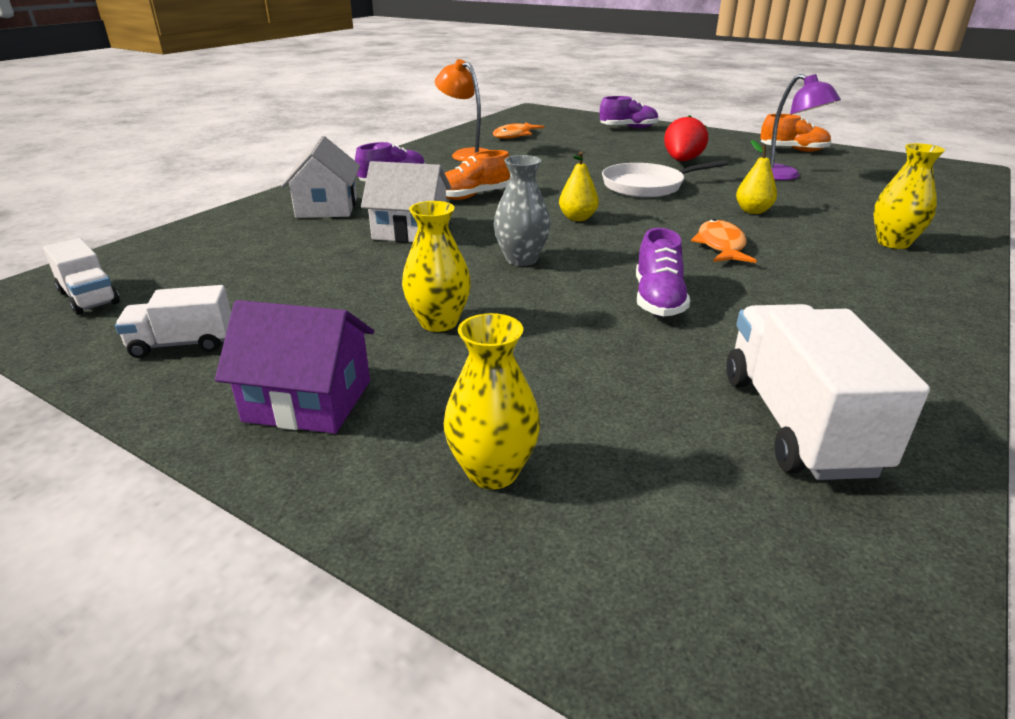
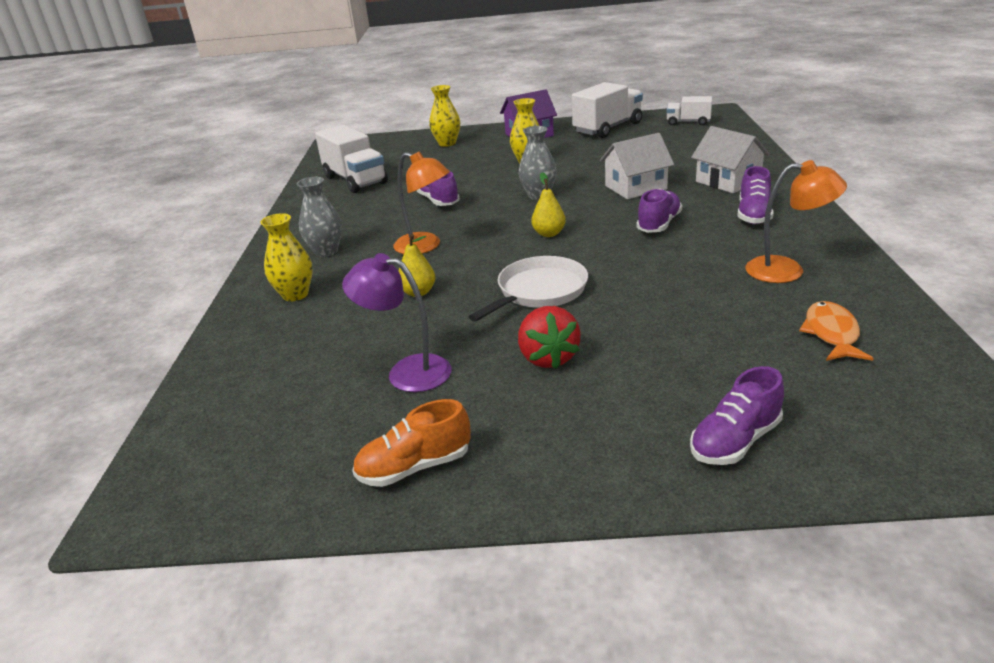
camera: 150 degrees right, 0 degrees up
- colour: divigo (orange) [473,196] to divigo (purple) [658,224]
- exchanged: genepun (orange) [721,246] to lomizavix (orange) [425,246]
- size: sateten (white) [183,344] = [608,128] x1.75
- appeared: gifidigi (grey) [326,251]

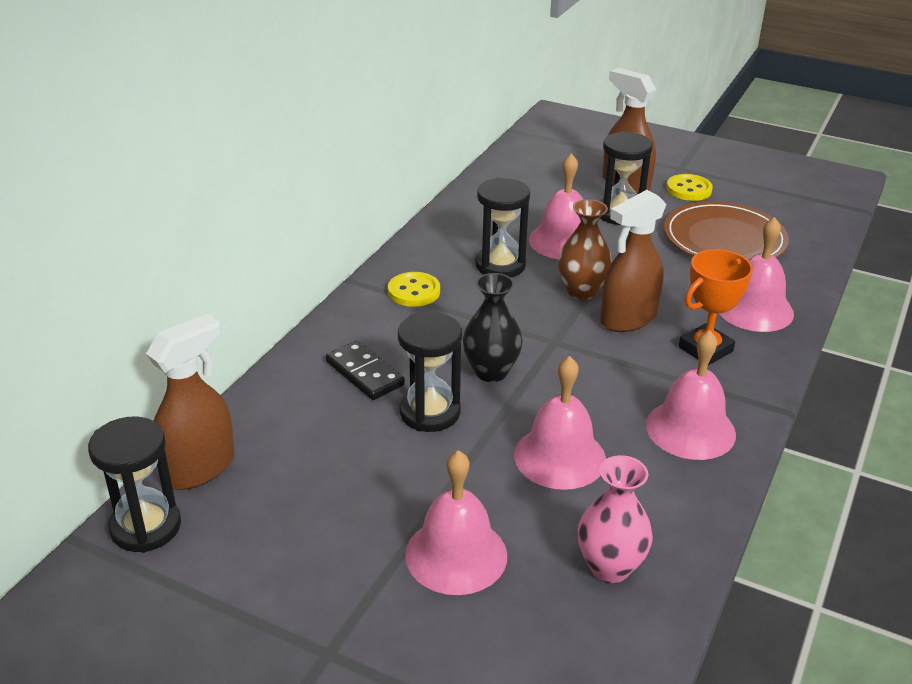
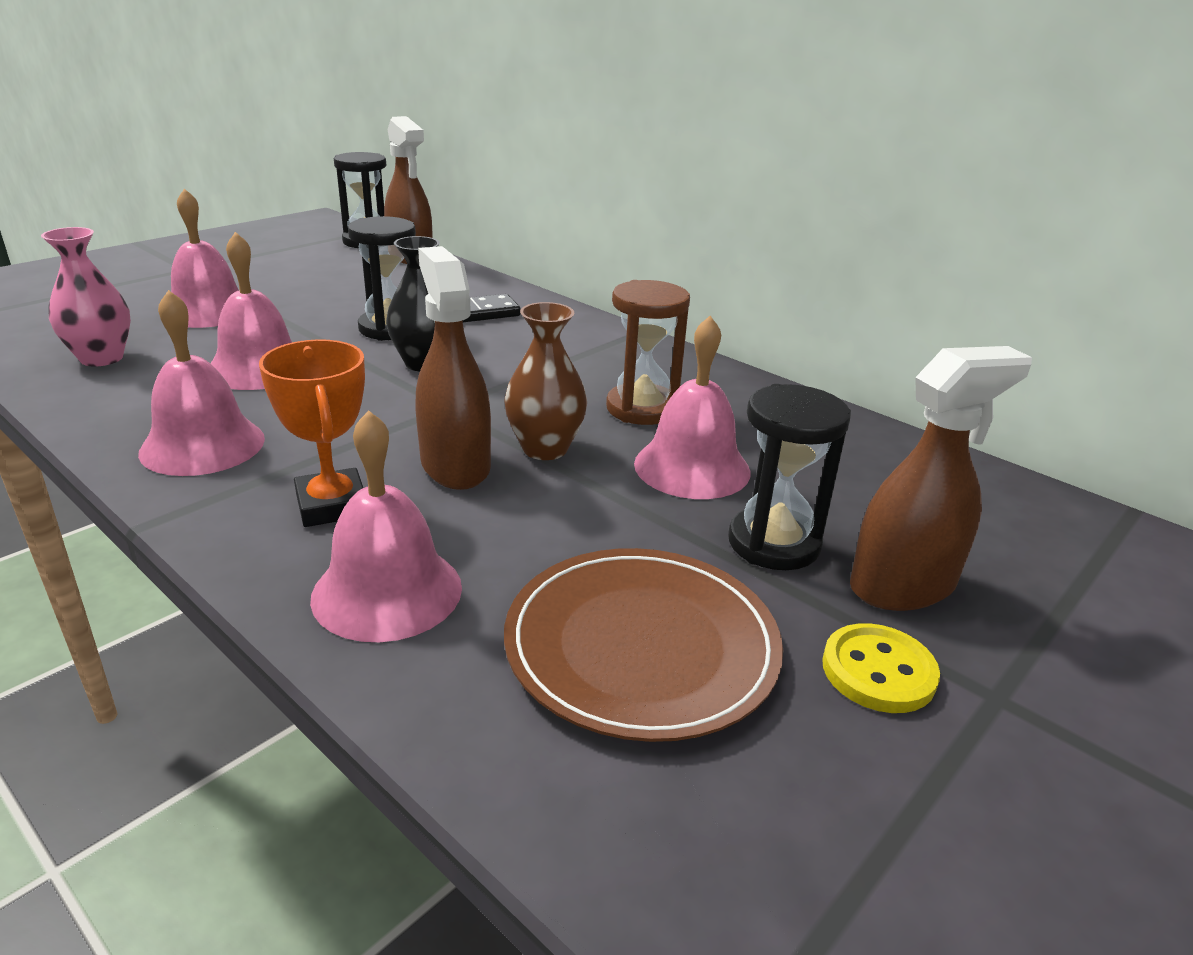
camera: 105 degrees right, 5 degrees down
- colour: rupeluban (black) [500,265] to rupeluban (brown) [642,408]
- missing: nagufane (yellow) [414,291]

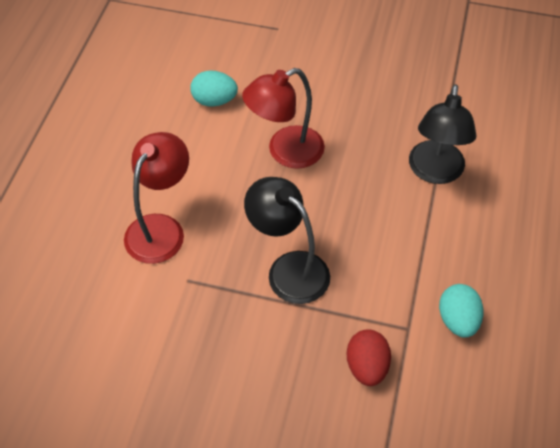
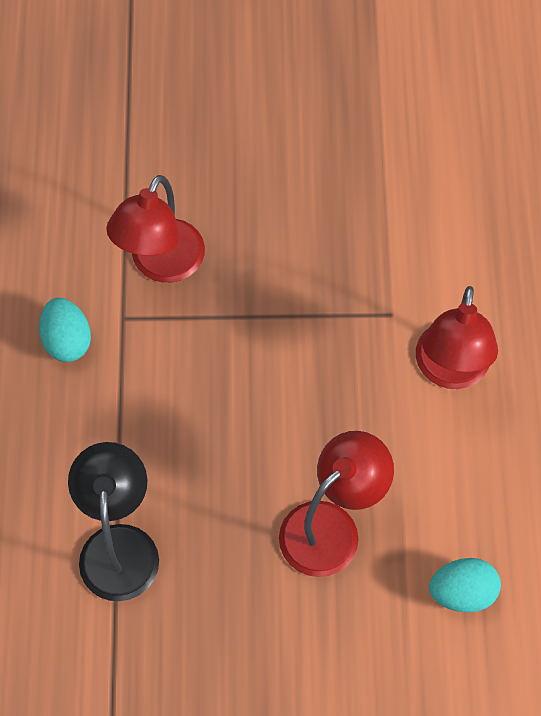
camera: 165 degrees right, 10 degrees up
- missing: lomizavix (black) [289,269]
- exchanged: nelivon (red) [367,366] to lomizavix (red) [161,265]

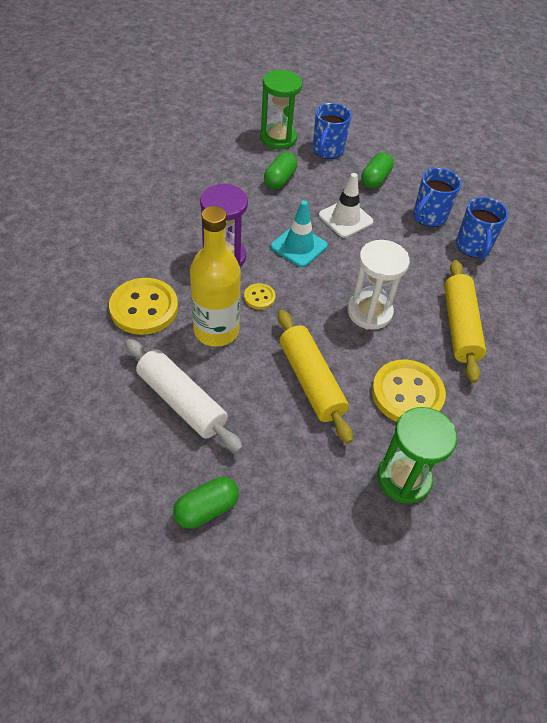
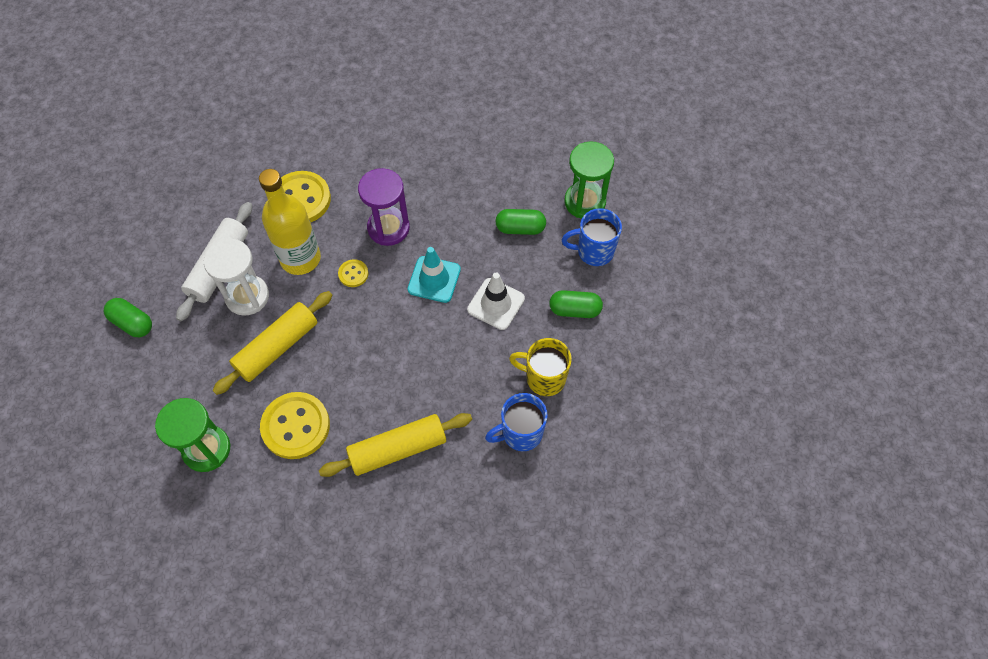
camera: 70 degrees right, 10 degrees up
- colour: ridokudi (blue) [429,217] to ridokudi (yellow) [544,378]
- relocated: rupeluban (white) [369,312] to [247,296]

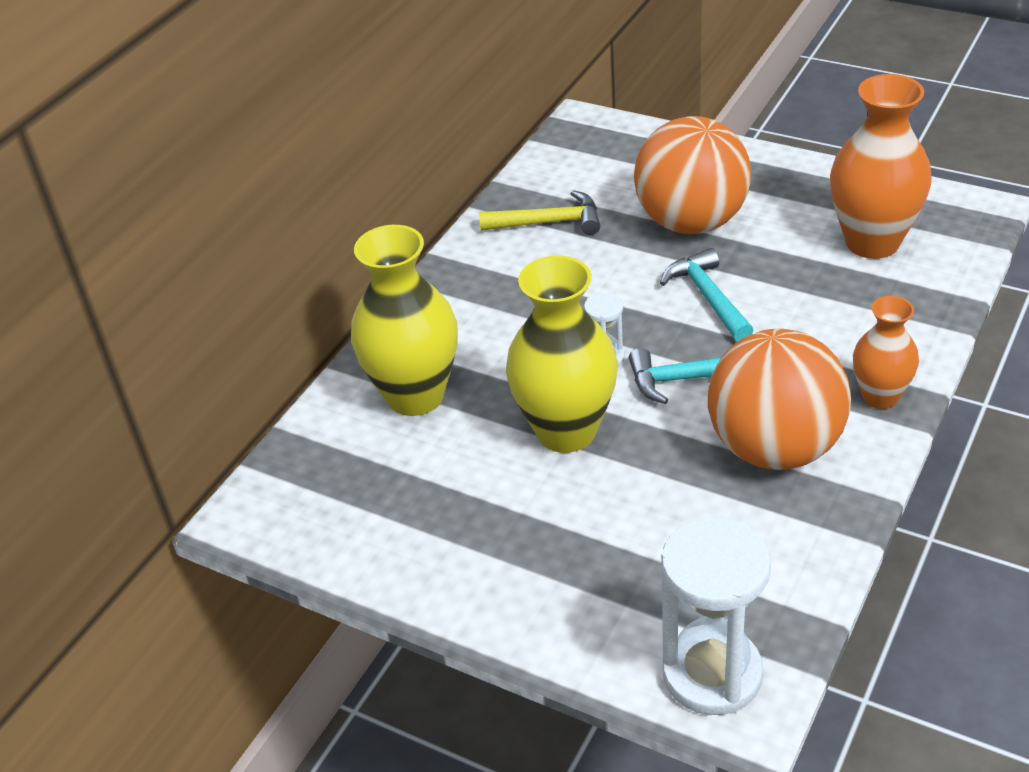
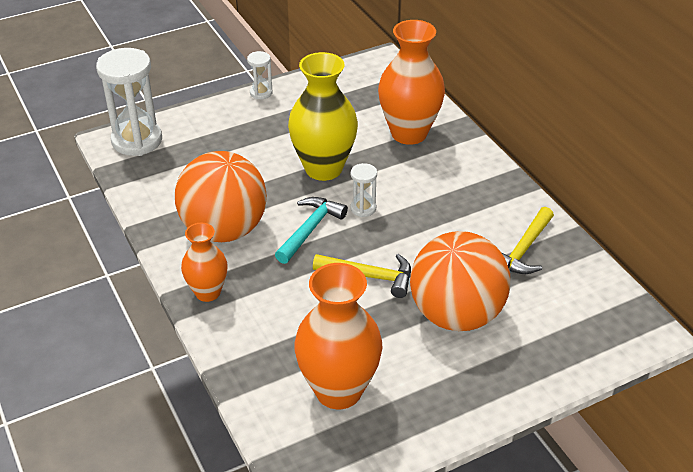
camera: 120 degrees right, 0 degrees up
- colour: gifidigi (yellow) [415,396] to gifidigi (orange) [409,133]
- colour: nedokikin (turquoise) [708,297] to nedokikin (yellow) [369,277]
- appeared: rupeluban (white) [261,93]

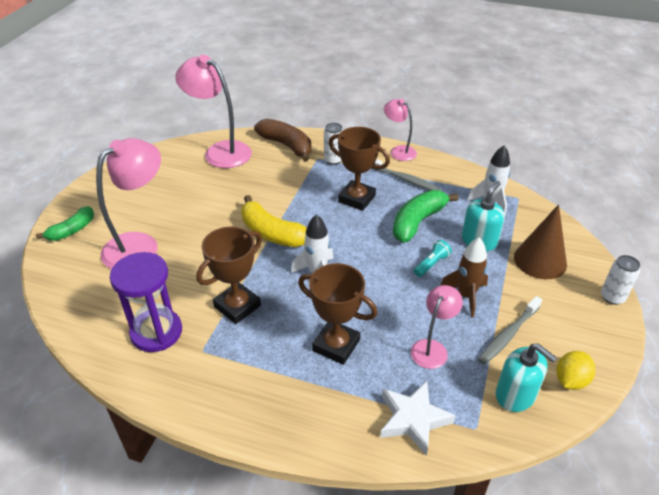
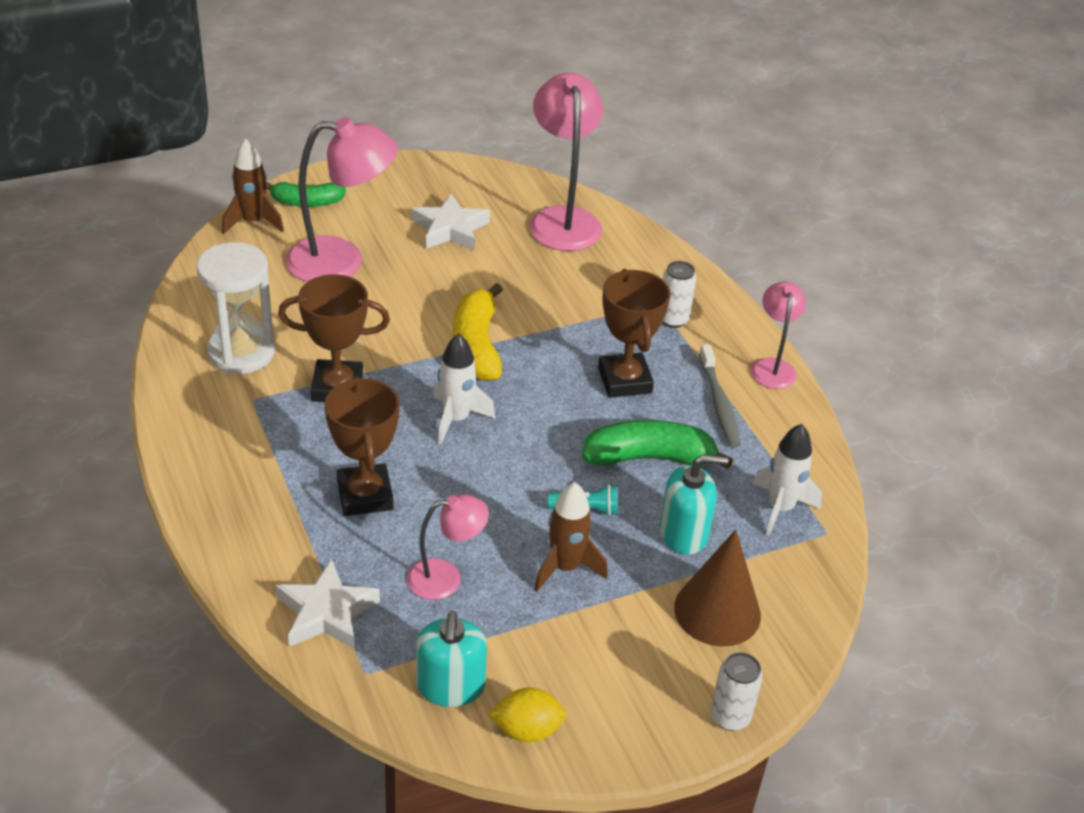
camera: 45 degrees right, 0 degrees up
- missing: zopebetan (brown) [287,145]
- colour: rupeluban (purple) [156,332] to rupeluban (white) [241,352]
- missing: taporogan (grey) [508,335]
- appeared: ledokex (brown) [253,222]
- appeared: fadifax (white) [450,229]

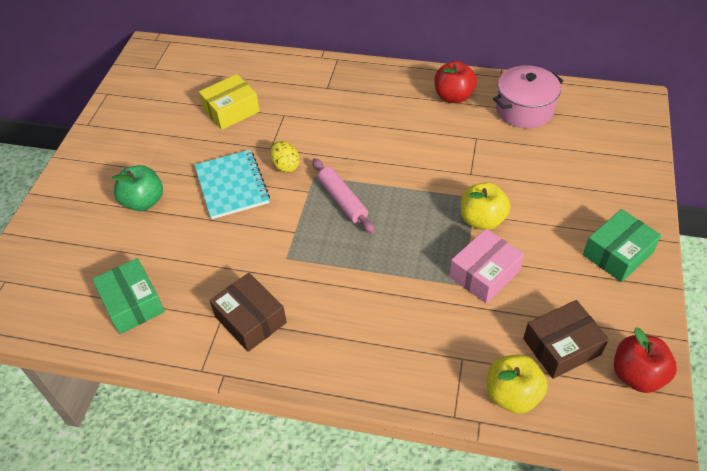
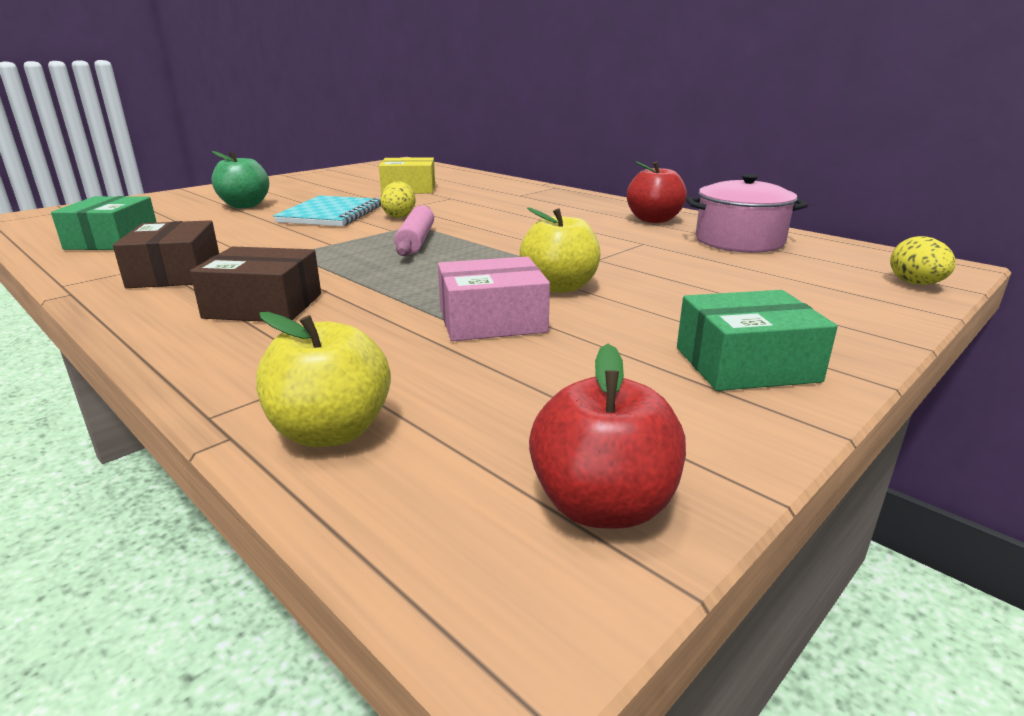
camera: 30 degrees right, 25 degrees down
- relocated: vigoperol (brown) [561,347] to [263,306]
- appeared: nelivon (yellow) [915,284]

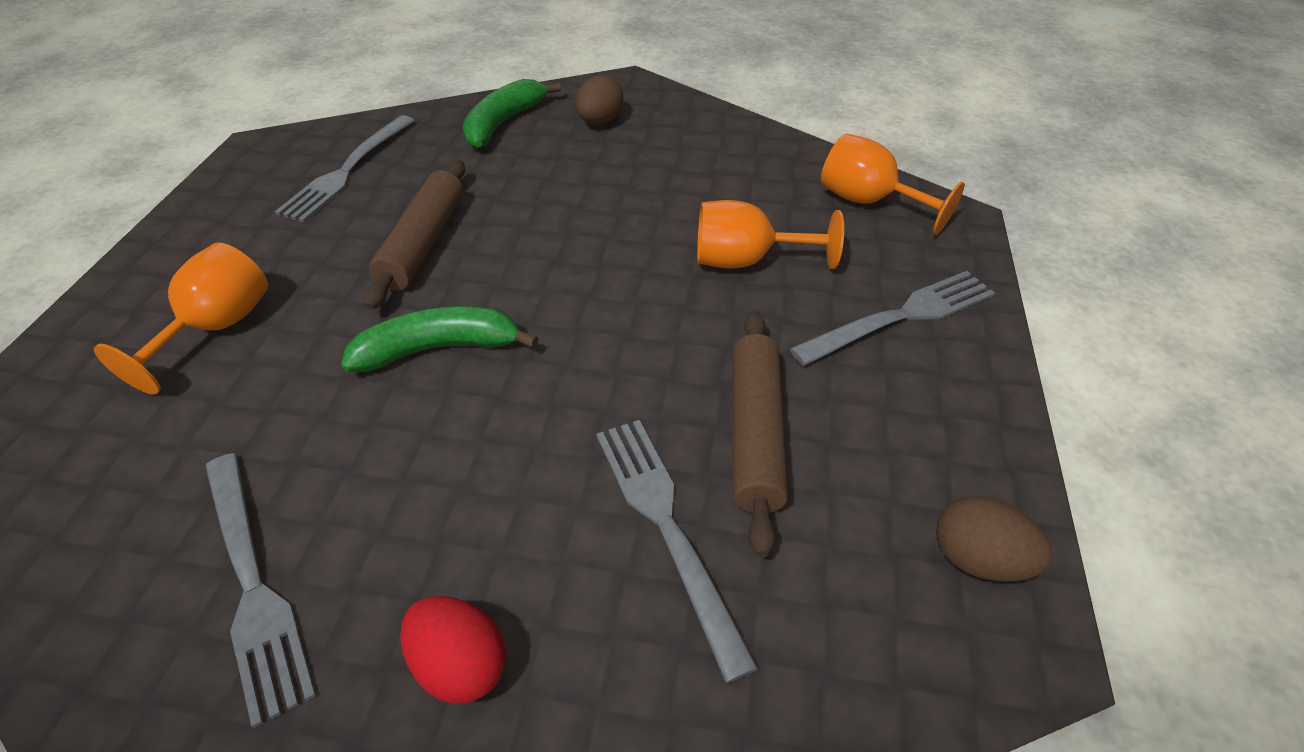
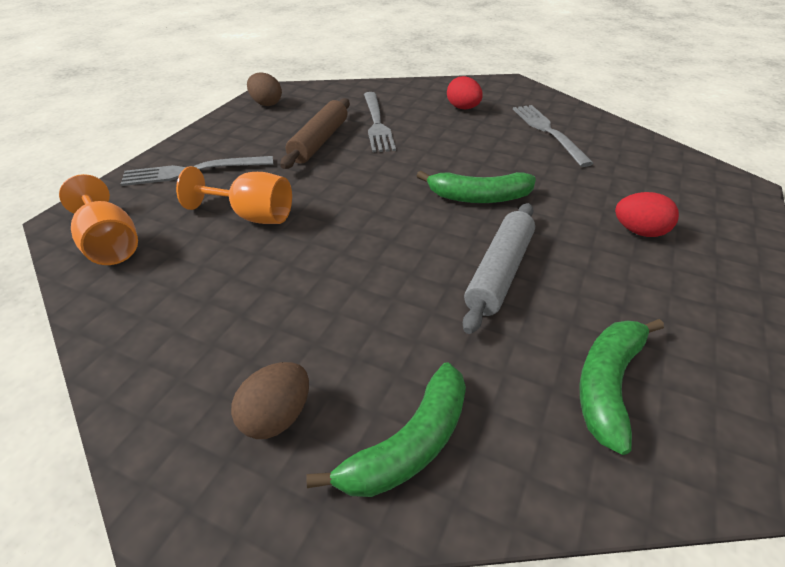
camera: 165 degrees left, 5 degrees down
- exchanged: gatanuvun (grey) [347,171] to zopebetan (green) [608,384]
- colour: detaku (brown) [424,243] to detaku (grey) [499,273]
- exchanged: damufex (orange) [217,328] to nelivon (red) [639,232]

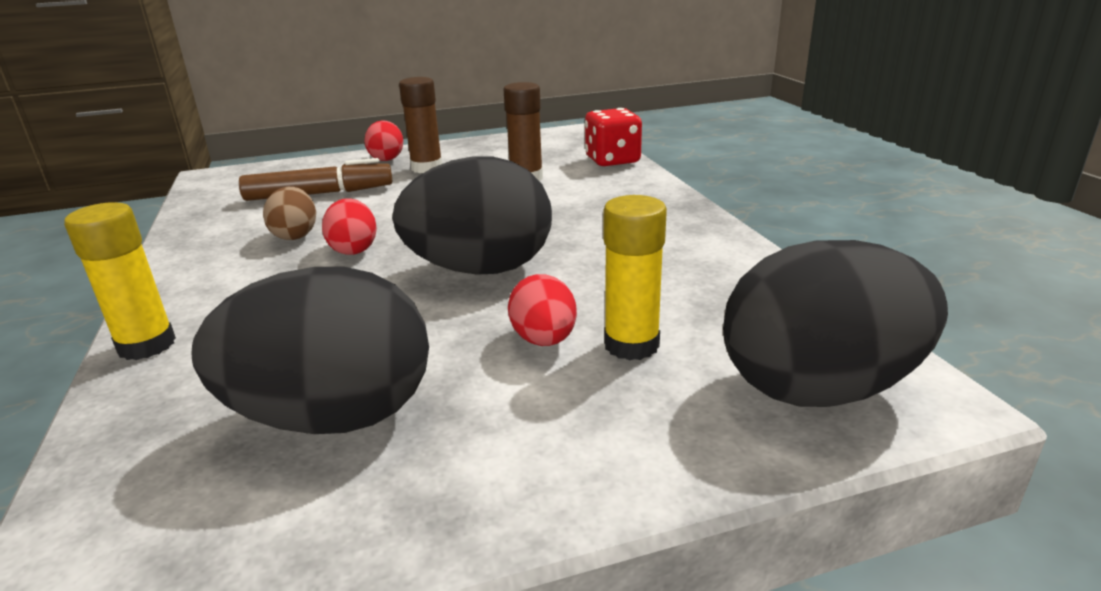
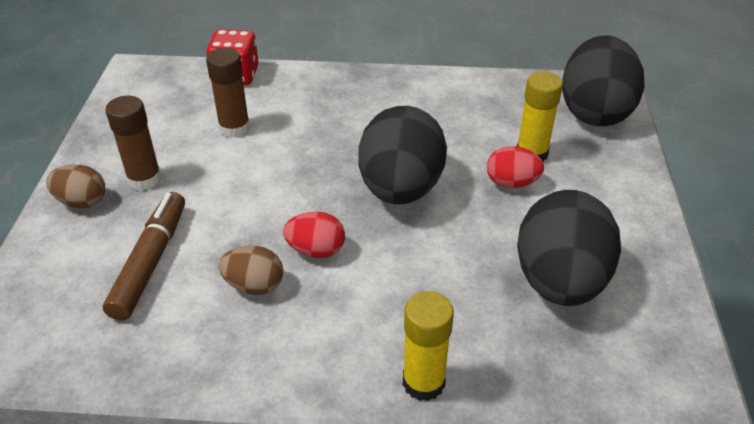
camera: 70 degrees left, 15 degrees up
- colour: nelivon (red) [386,158] to nelivon (brown) [82,202]

